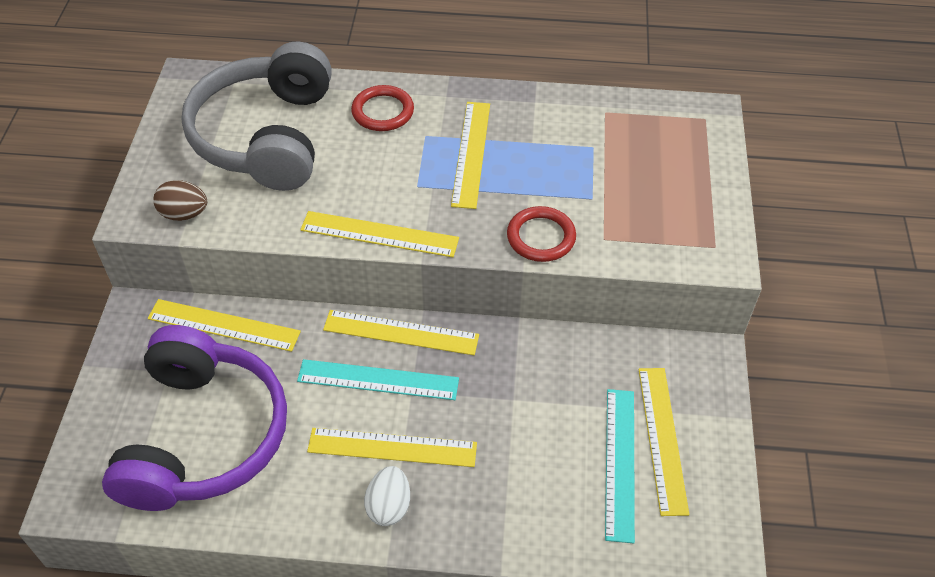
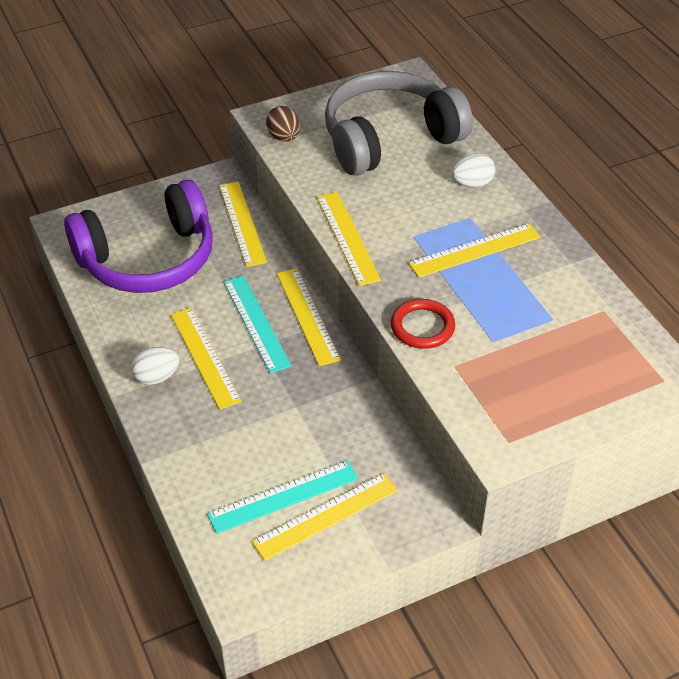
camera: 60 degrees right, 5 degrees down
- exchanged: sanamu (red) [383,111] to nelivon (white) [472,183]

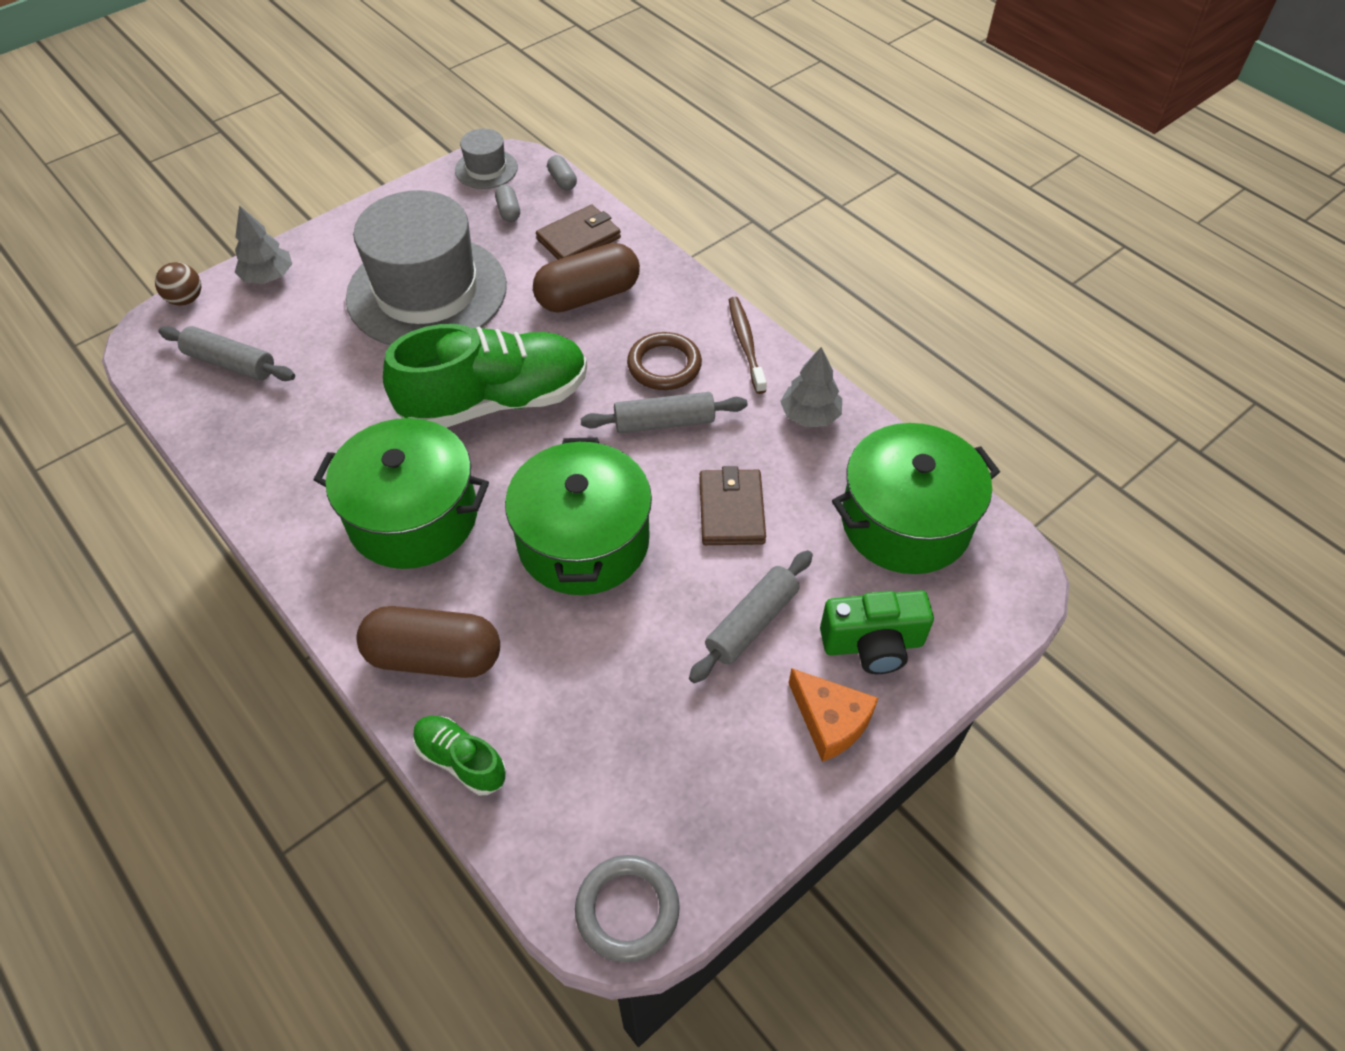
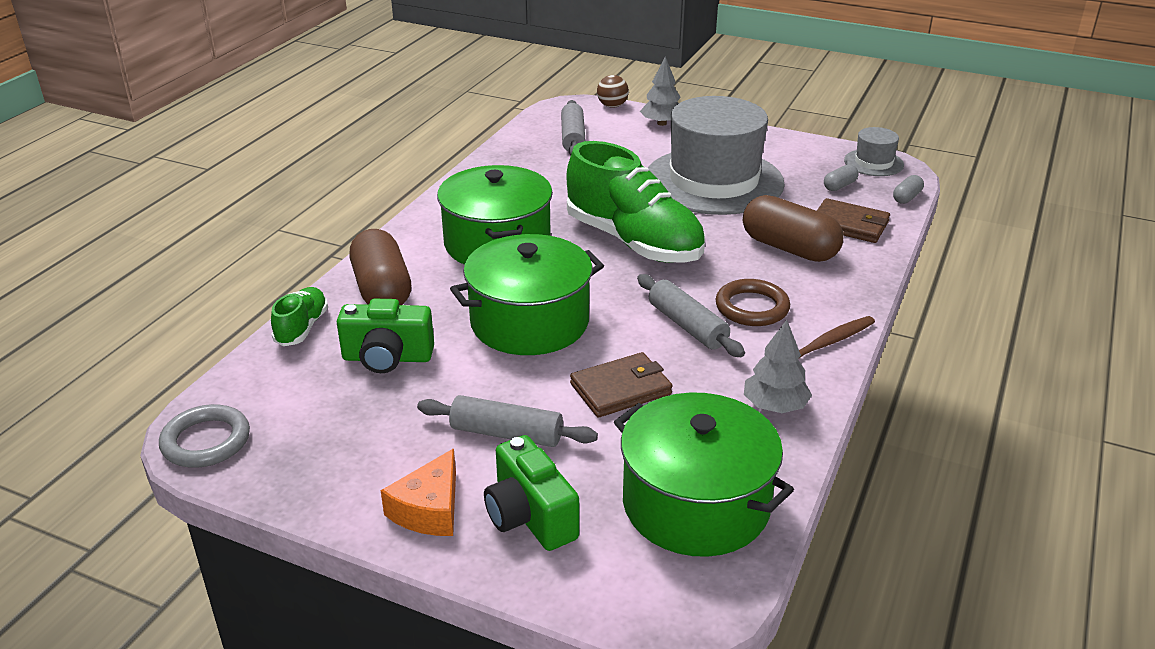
camera: 65 degrees right, 20 degrees down
- appeared: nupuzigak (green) [387,358]

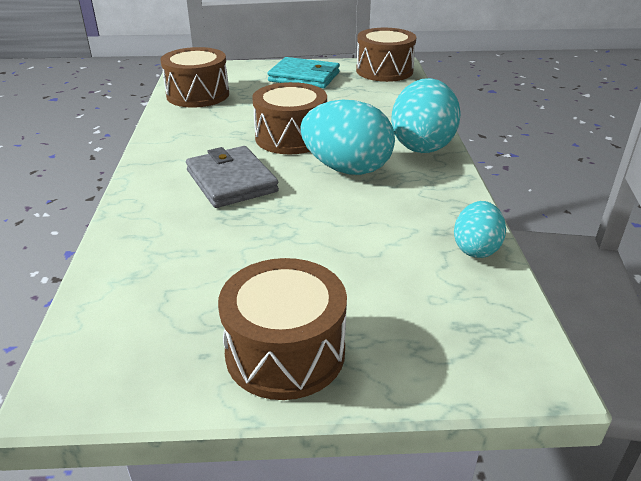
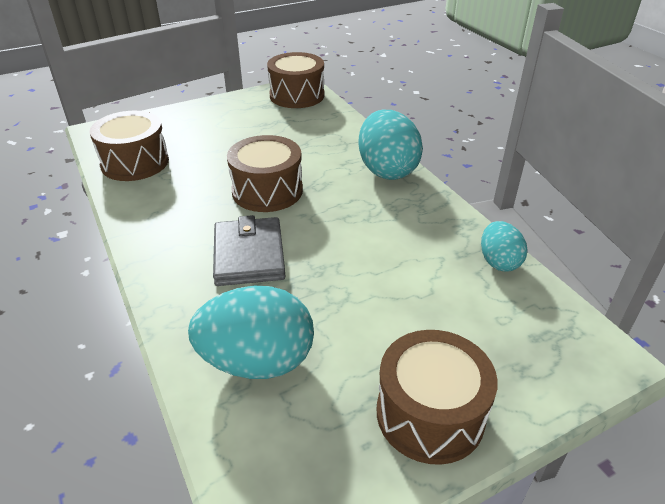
camera: 25 degrees left, 5 degrees up
- missing: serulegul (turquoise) [304,77]
- relocated: nelivon (turquoise) [347,169] to [257,361]
- spun: serulegul (grey) [231,181] = [249,255] 45 degrees clockwise

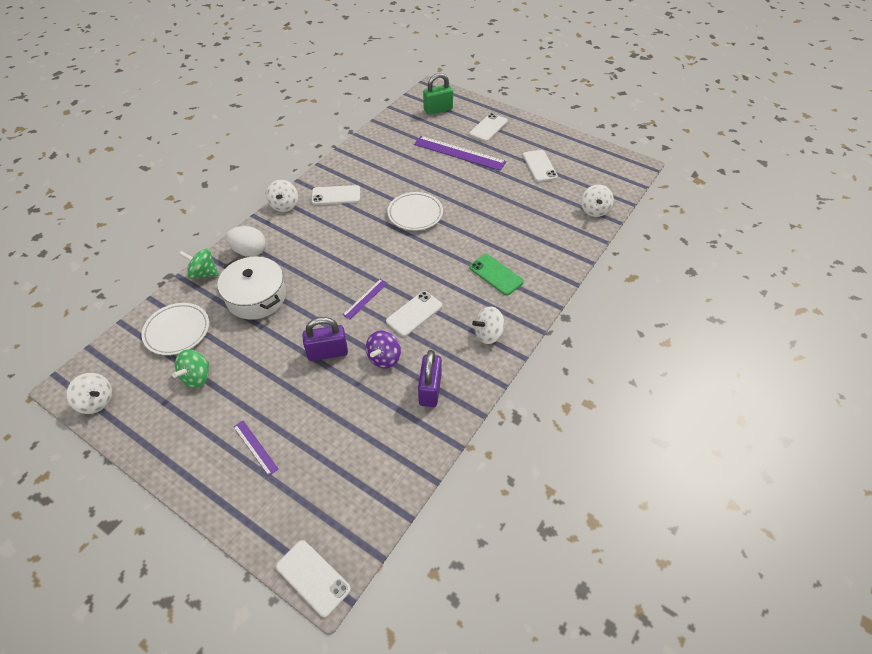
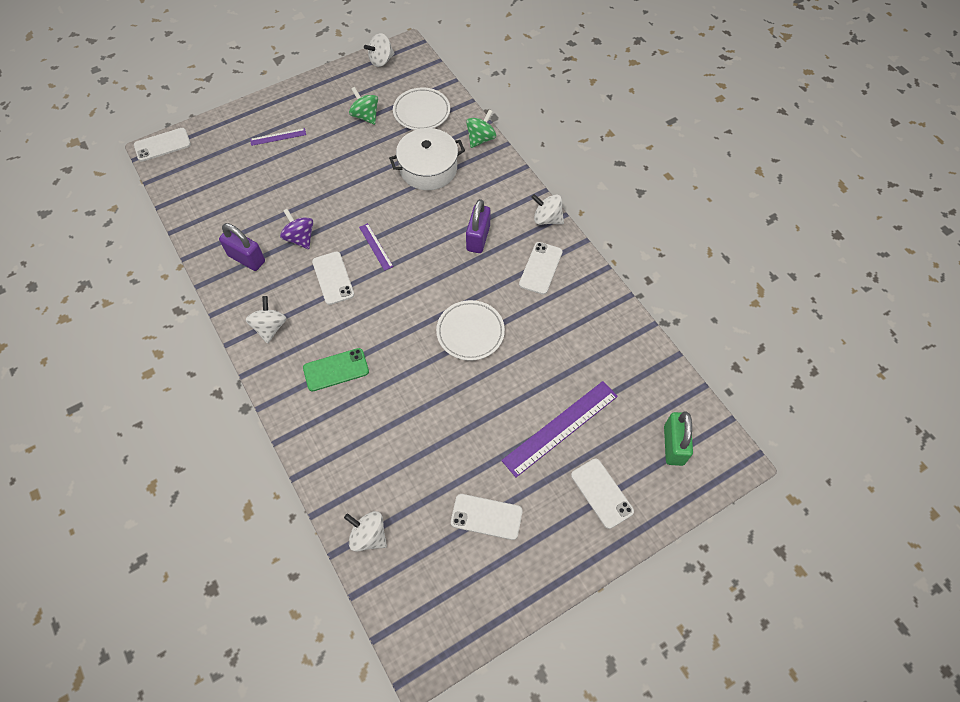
camera: 115 degrees right, 10 degrees up
- missing: nelivon (white) [250,251]
- relocated: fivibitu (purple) [327,352] to [478,238]

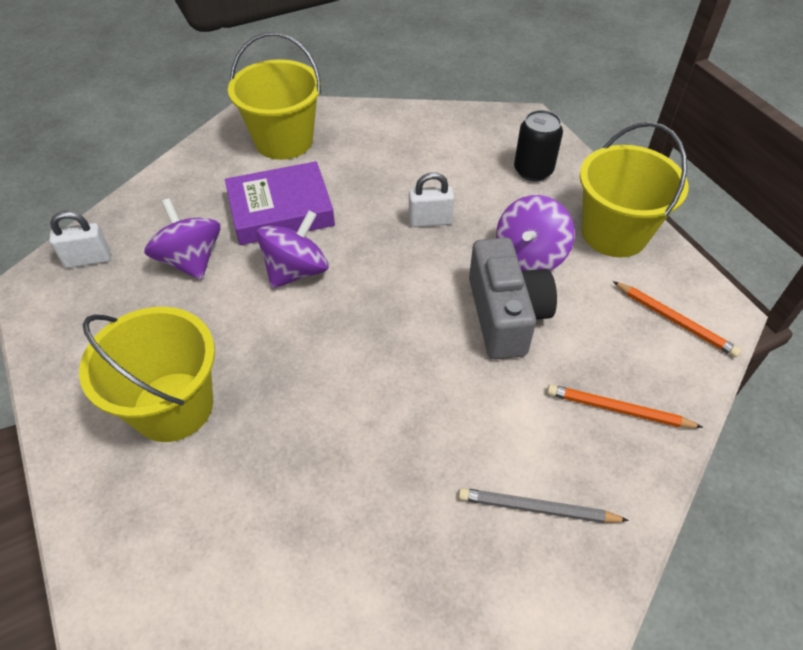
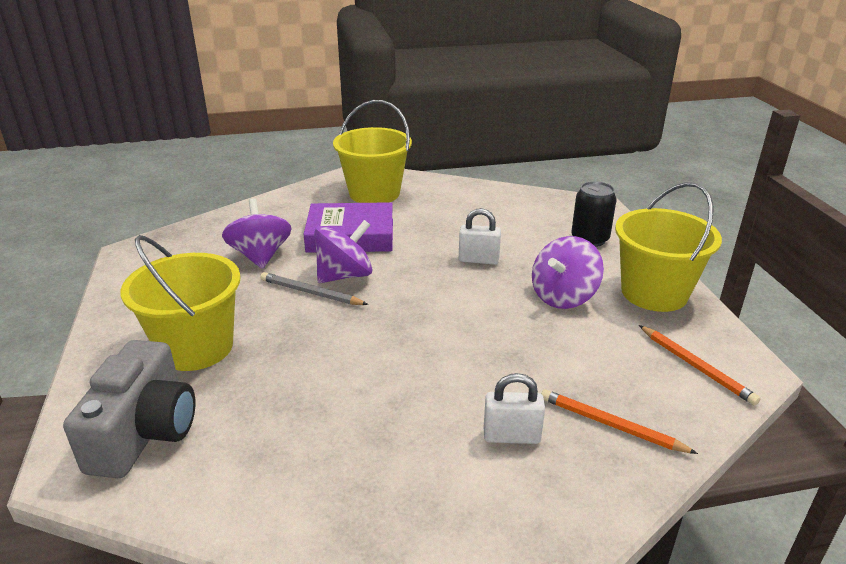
camera: 15 degrees right, 20 degrees down
- relocated: fivibitu (white) [88,259] to [511,436]
- relocated: nupuzigak (grey) [505,315] to [145,432]
- relocated: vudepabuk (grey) [537,508] to [311,293]

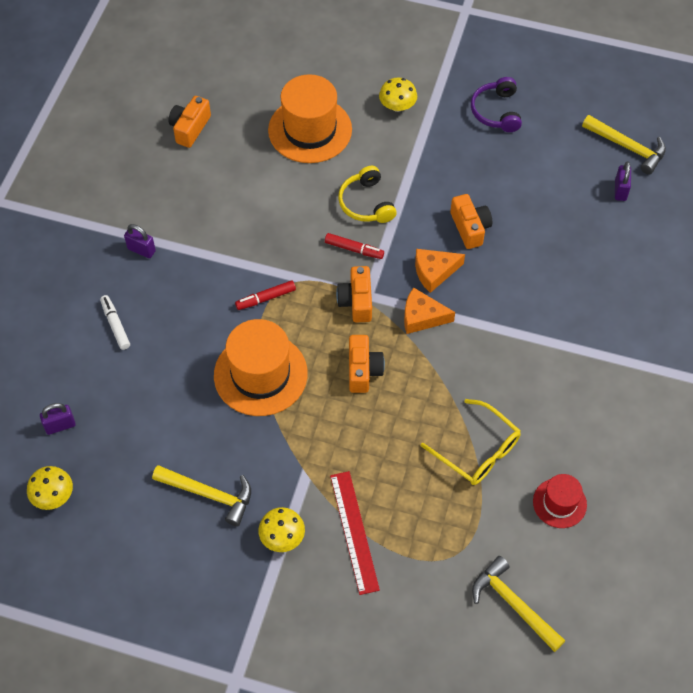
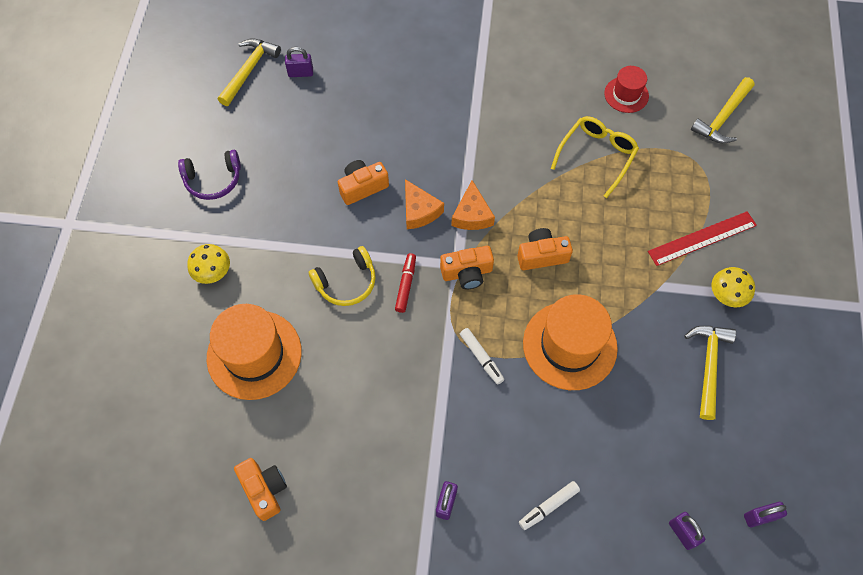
camera: 100 degrees left, 5 degrees up
- spun: nupuzigak (orange) [190,128] = [264,489] 135 degrees counterclockwise
- colour: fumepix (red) [266,298] to fumepix (white) [481,357]
- exchanged: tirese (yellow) [53,495] to fivibitu (purple) [759,517]

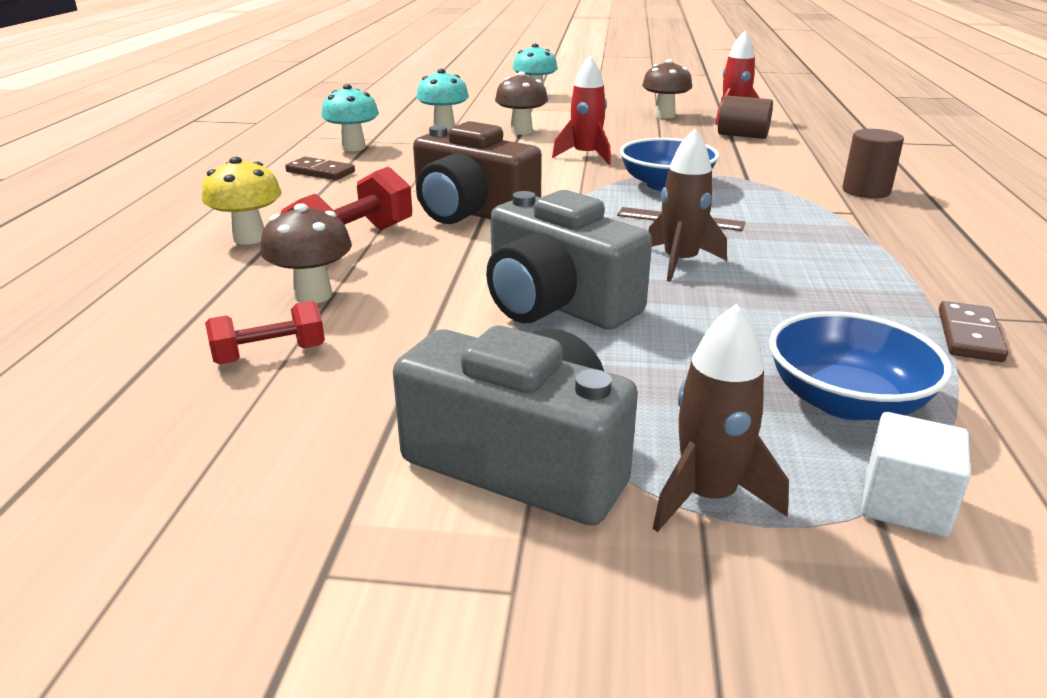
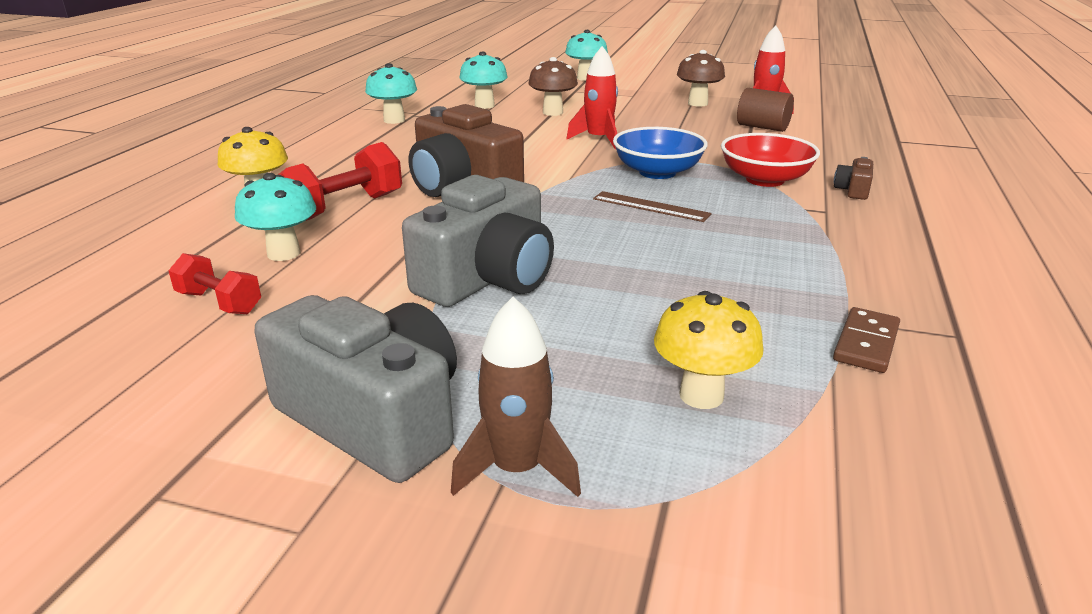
camera: 10 degrees right, 0 degrees up
- missing: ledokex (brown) [680,262]
- exchanged: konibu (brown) [866,191] to nupuzigak (brown) [853,190]
- missing: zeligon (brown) [320,172]
- spun: nupuzigak (grey) [556,304] = [488,278] 105 degrees counterclockwise
- colour: tirese (brown) [313,295] to tirese (turquoise) [284,253]
- spun: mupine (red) [270,354] = [219,303] 45 degrees clockwise
- exchanged: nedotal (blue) [846,401] to tirese (yellow) [701,395]
- missing: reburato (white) [905,504]
- appeared: nedotal (red) [765,179]

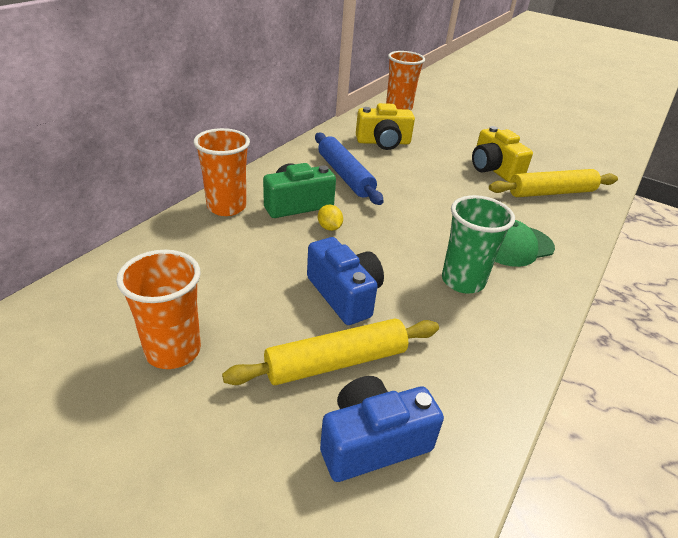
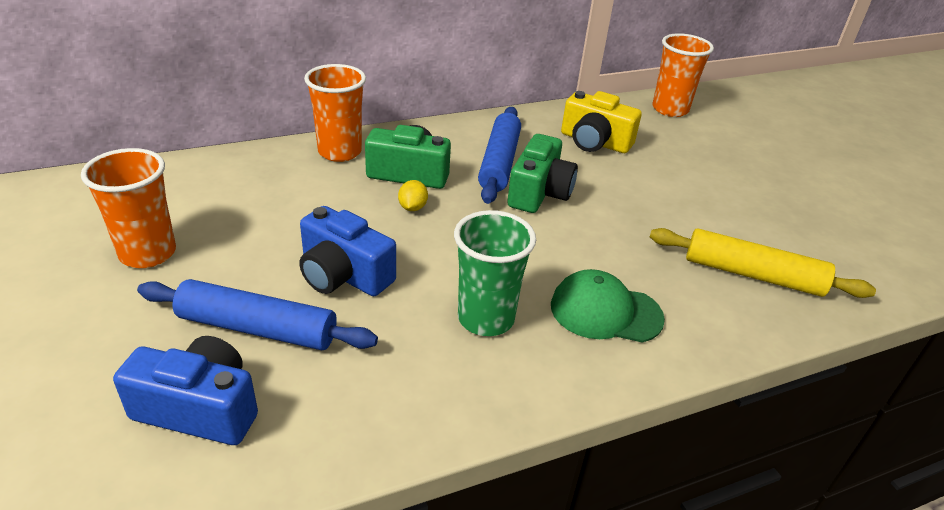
camera: 35 degrees right, 0 degrees up
- missing: nupuzigak (yellow) [494,169]
- spun: nupuzigak (blue) [344,295] = [343,275] 120 degrees clockwise
- colour: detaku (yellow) [336,362] to detaku (blue) [258,328]
- appeared: nupuzigak (green) [539,192]

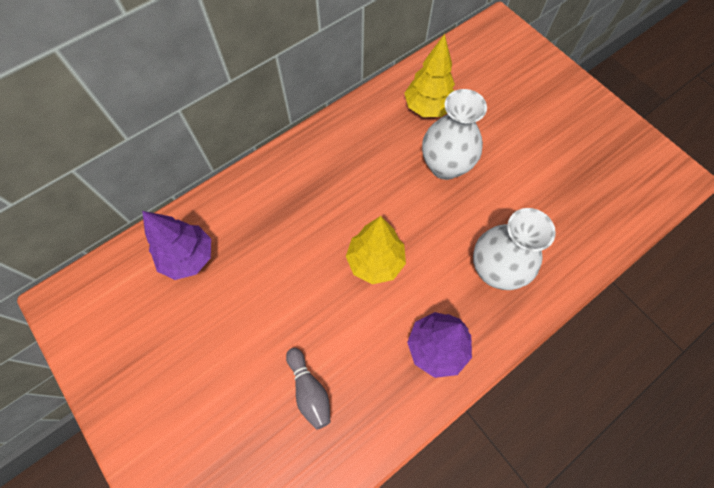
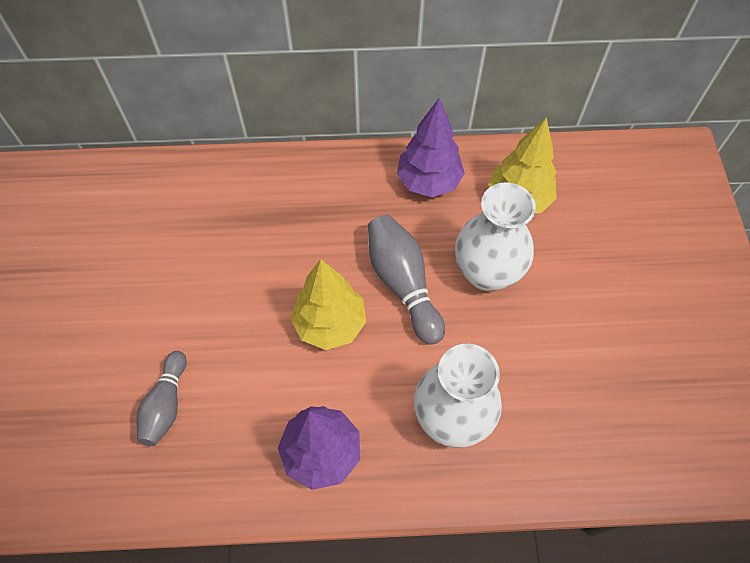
camera: 35 degrees right, 5 degrees down
- relocated: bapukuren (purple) [189,257] to [429,182]
- appeared: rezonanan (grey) [403,284]

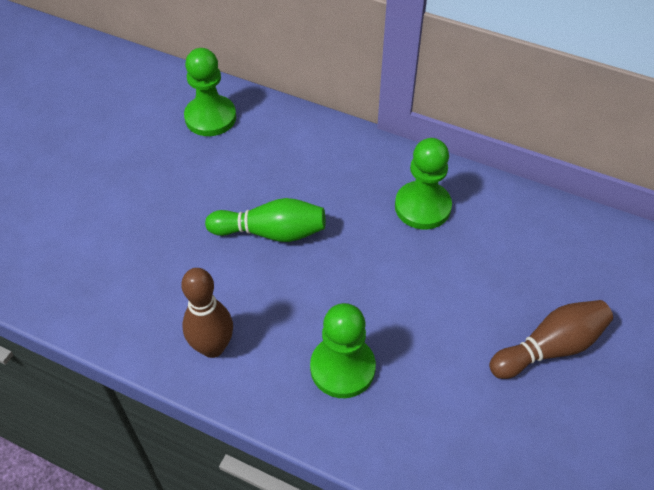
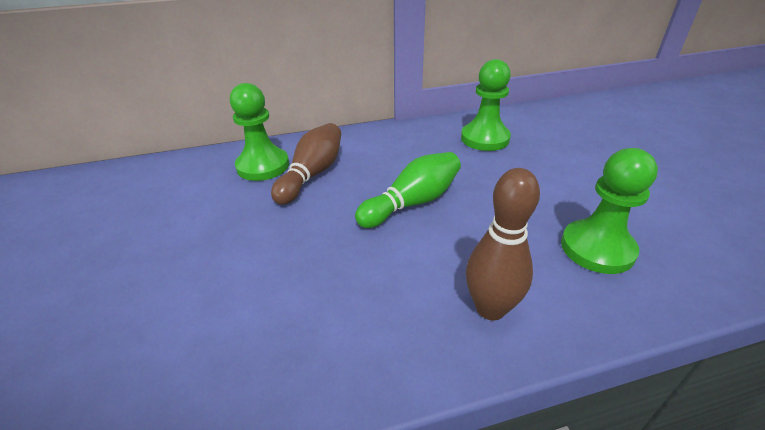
camera: 40 degrees left, 15 degrees down
- relocated: rezonanan (brown) [550,348] to [312,174]

